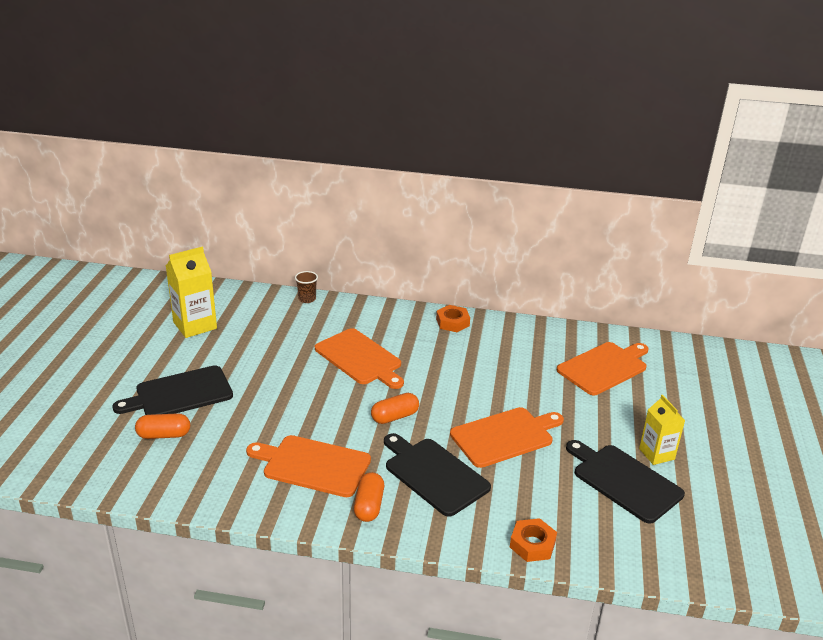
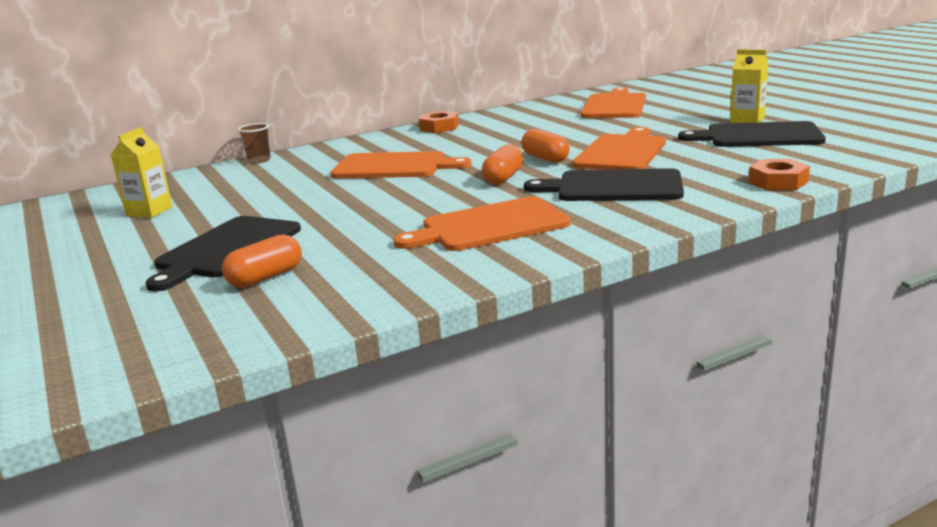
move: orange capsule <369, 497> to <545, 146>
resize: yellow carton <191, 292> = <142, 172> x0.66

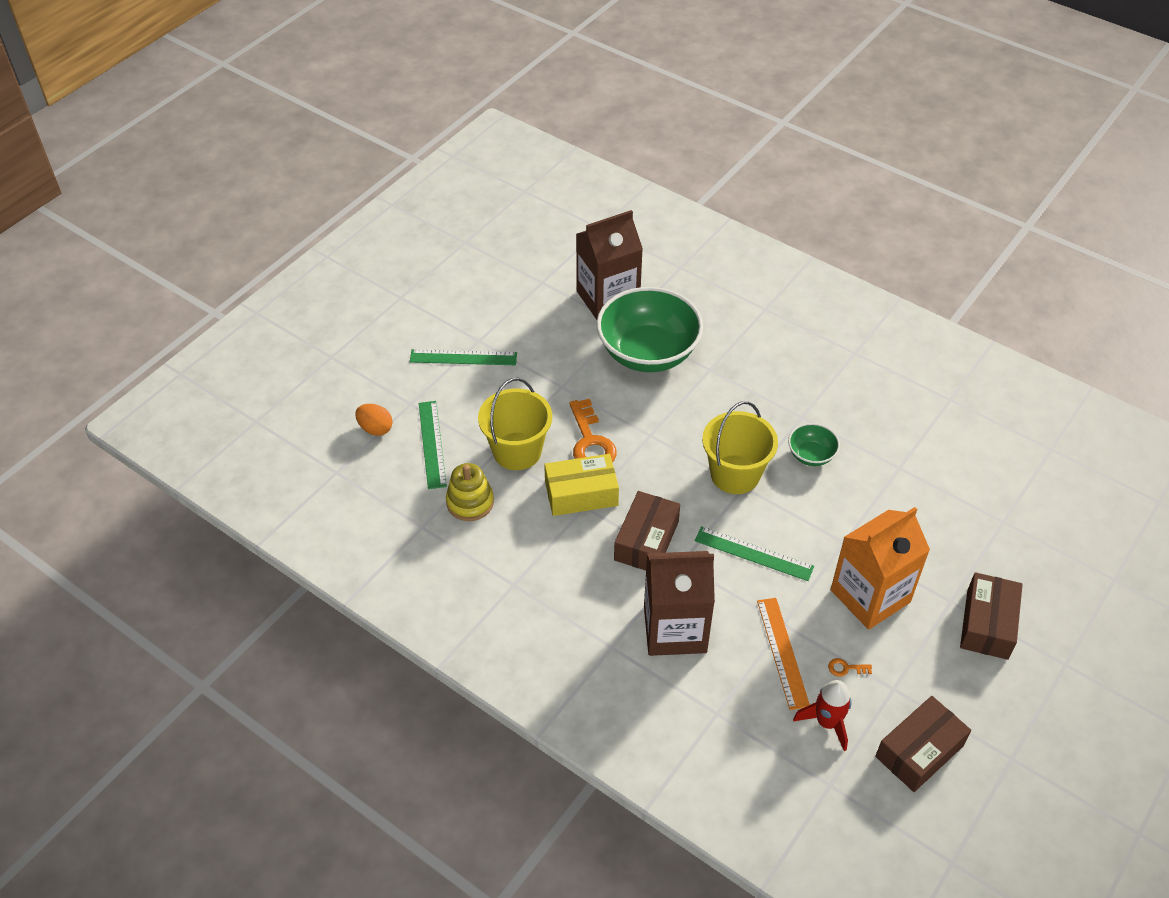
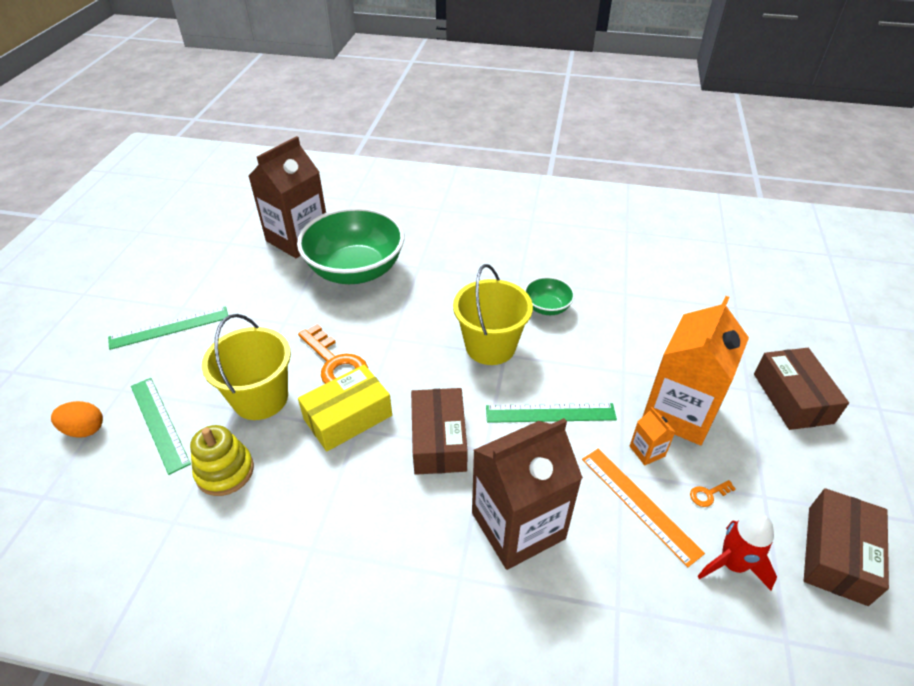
insert: orange carton <652, 436>

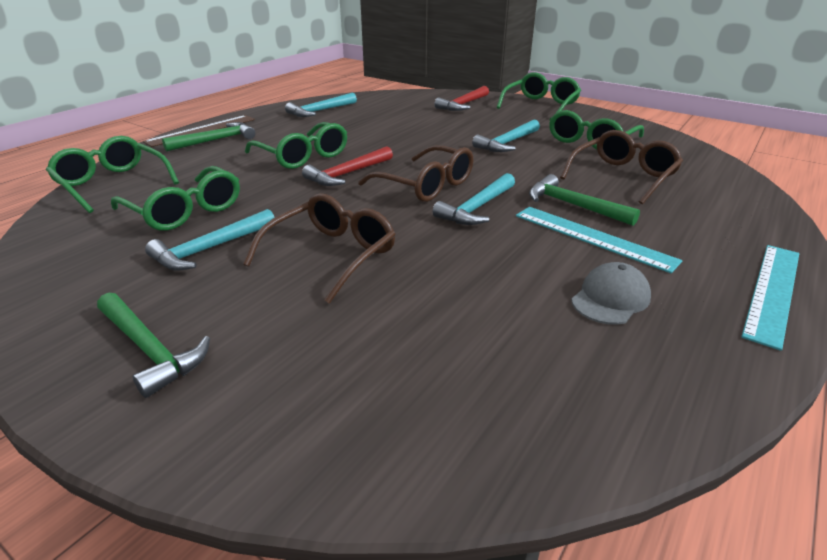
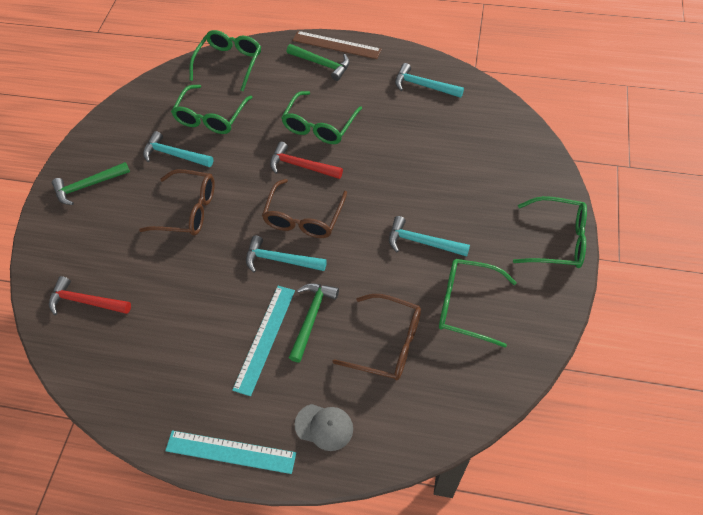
move: red hammer <461, 98> to <90, 295>; grey cap <611, 293> to <324, 427>
rotate: green hammer <153, 345> = <91, 183> 45 degrees clockwise

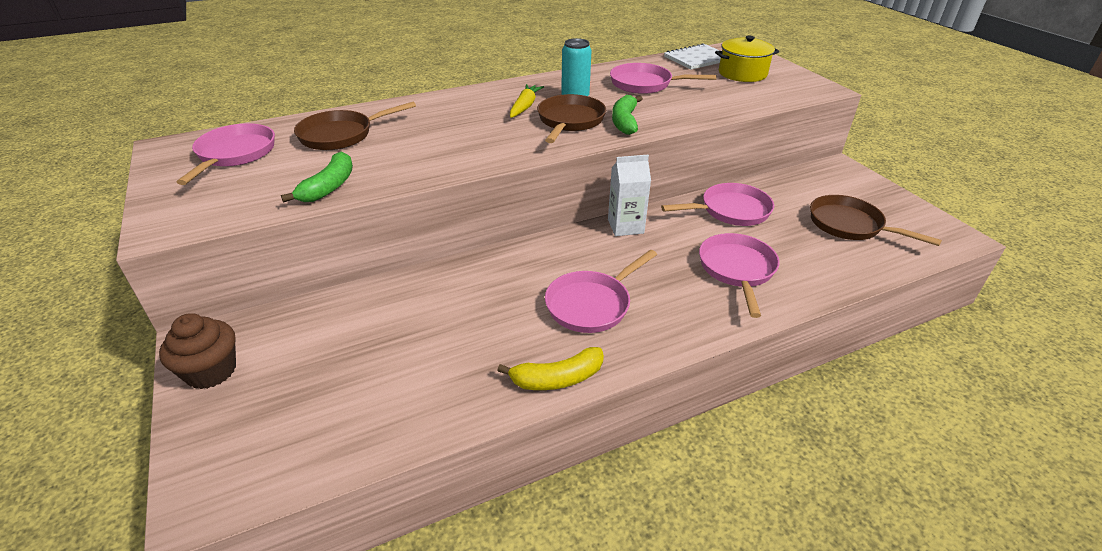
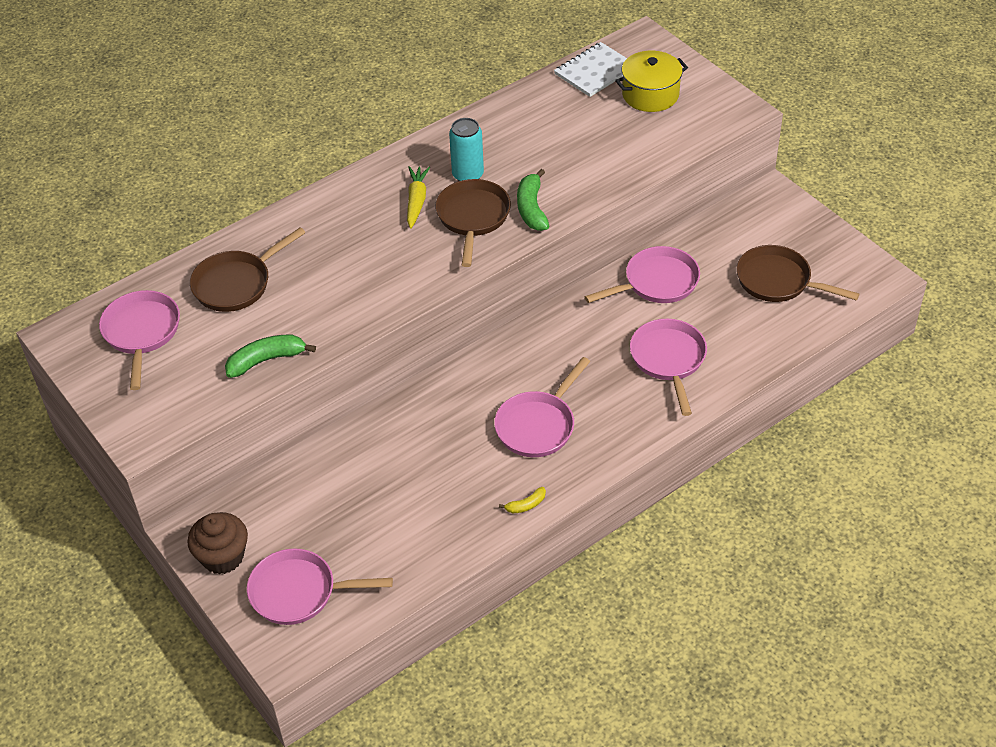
delete: white carton <629, 195>
move: pink pan <663, 78> to <320, 587>
rotate: green banana <317, 177> = <270, 356> 120 degrees counterclockwise
resize: yellow banana <550, 368> = <522, 500> x0.54

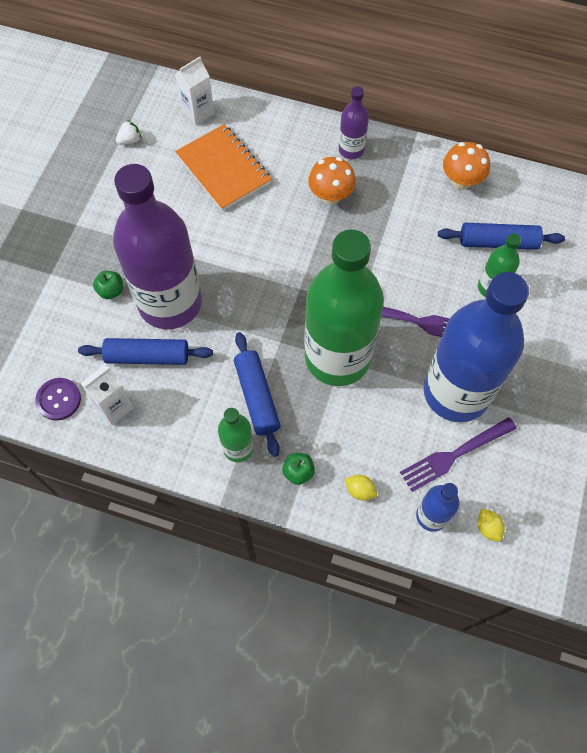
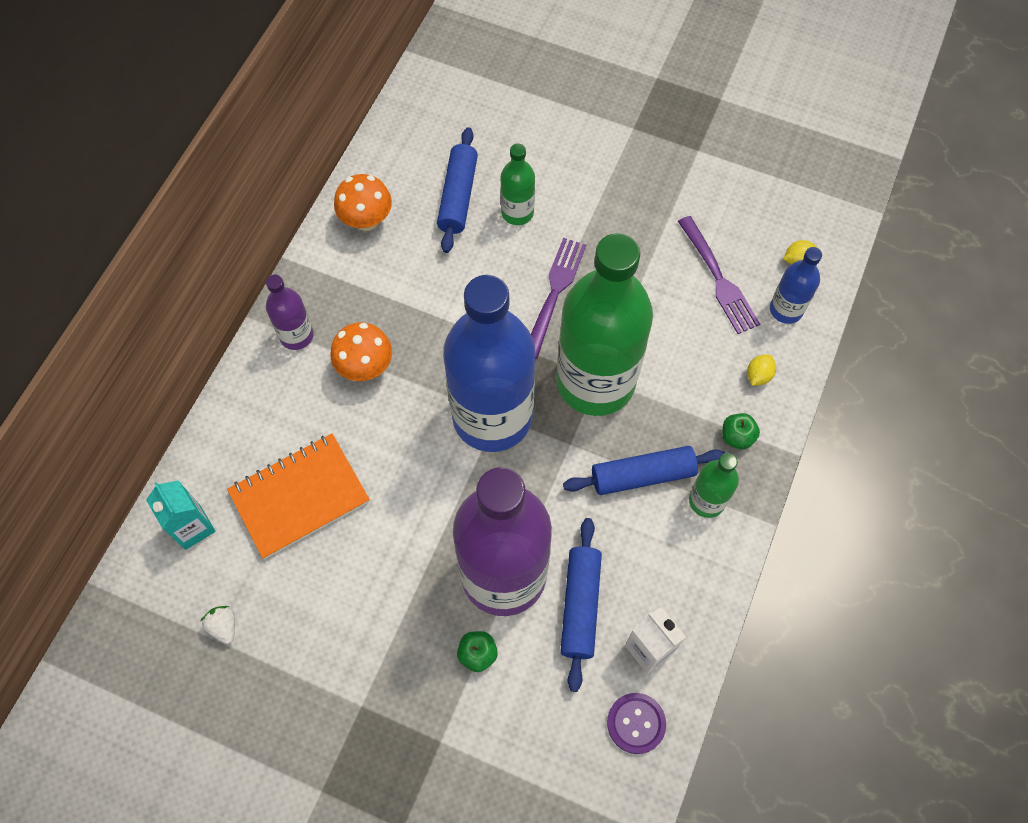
move: blue bottle <476, 347> to <489, 363>
recolor: white carton <194, 91> to turquoise carton <181, 515>

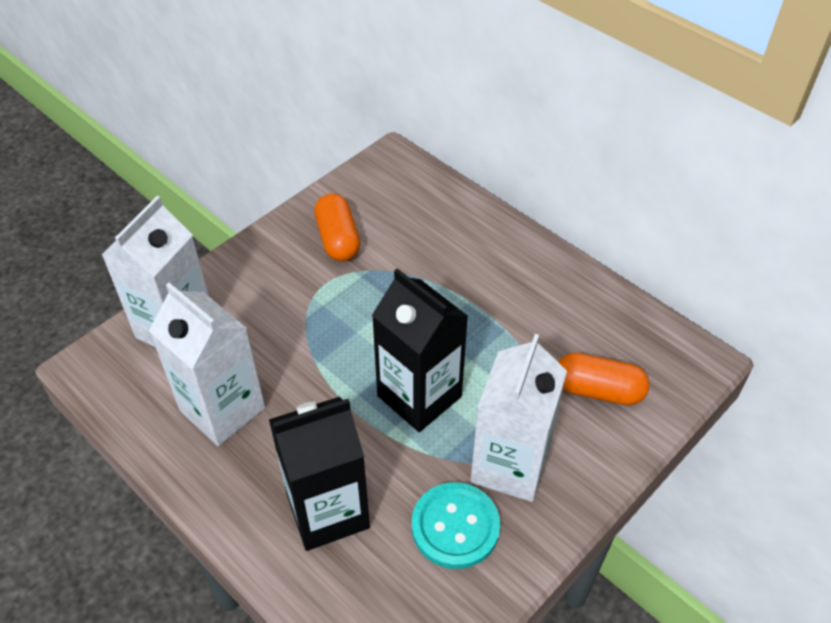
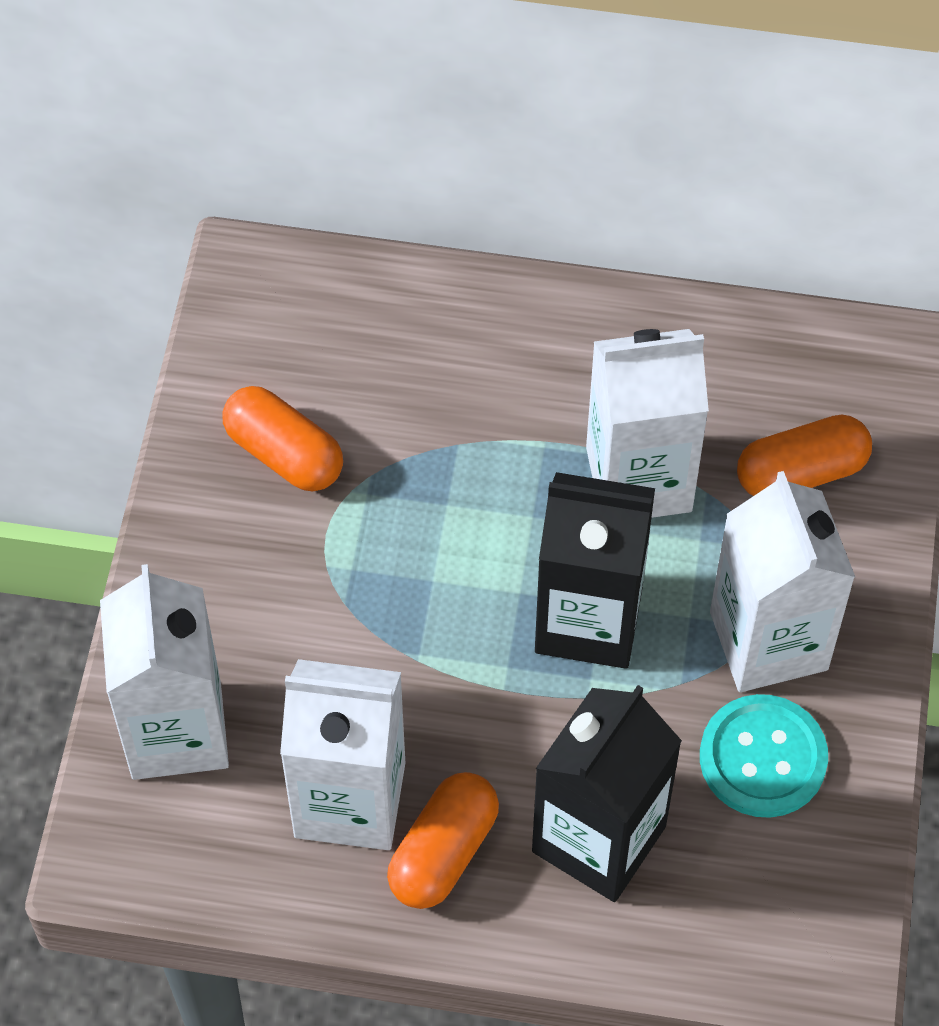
insert: orange capsule <443, 840>; white carton <647, 423>

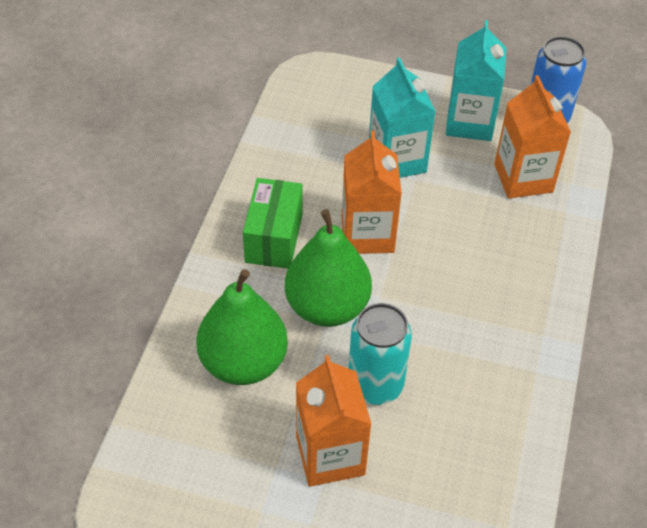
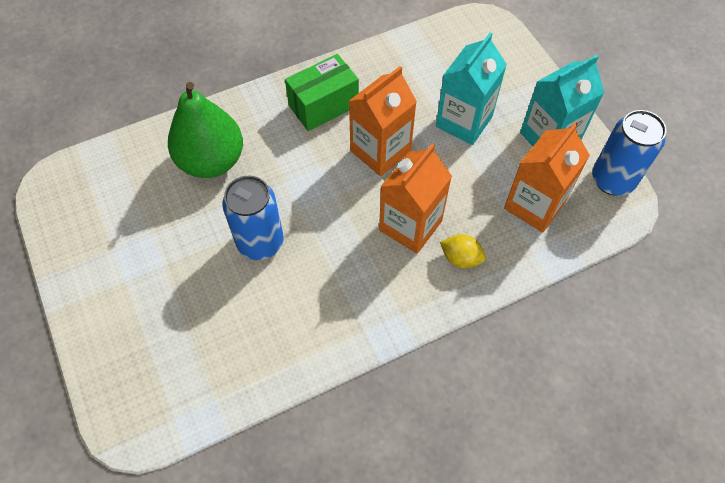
delete: green pear <328, 268>
insert: yellow lemon <463, 251>
move: orange carton <334, 421> to <415, 198>
recolor: turquoise can <380, 354> to blue can <253, 218>

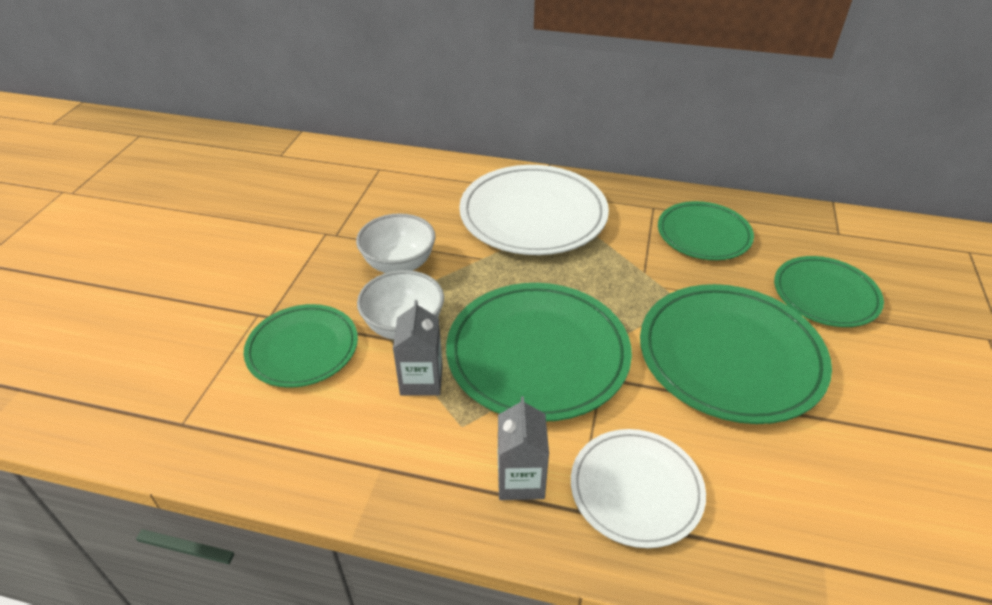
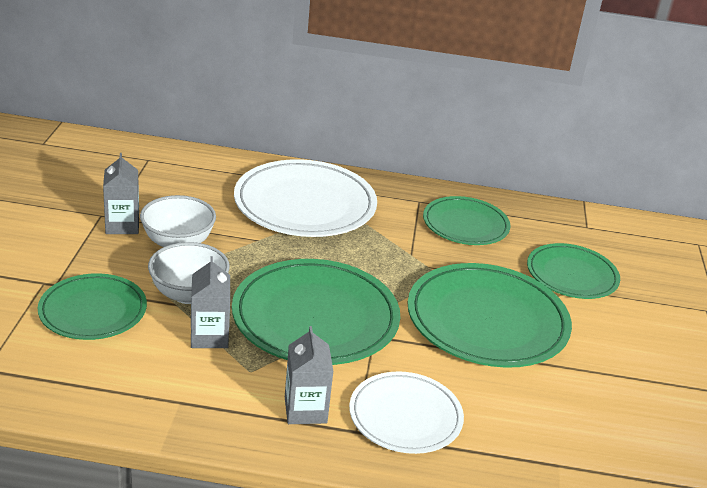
insert: grey carton <121, 193>

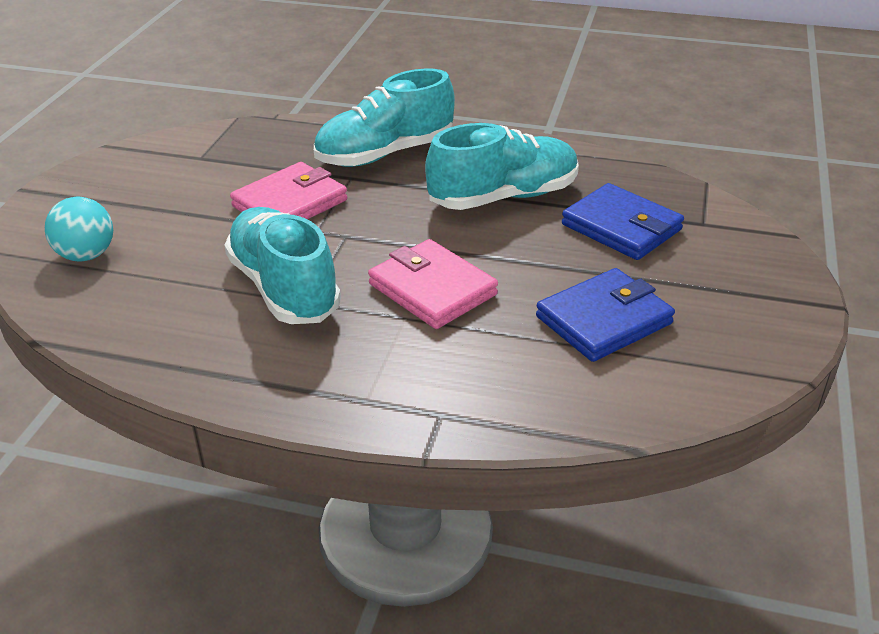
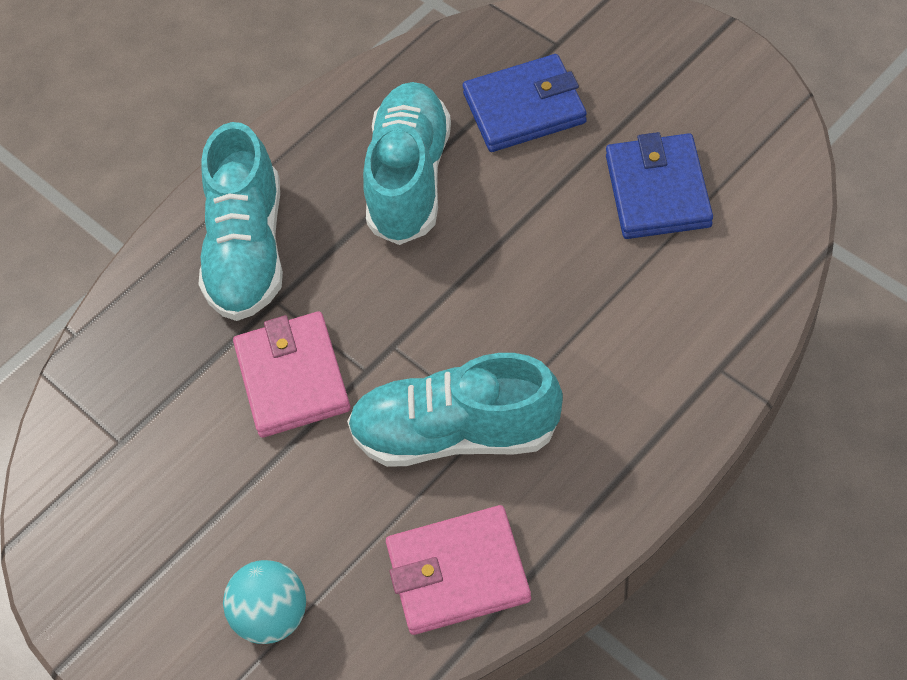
move: pink wallet <433, 284> to <458, 570>

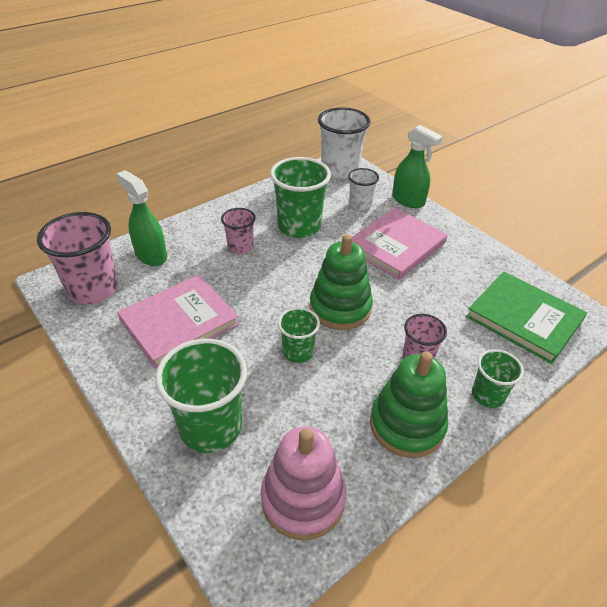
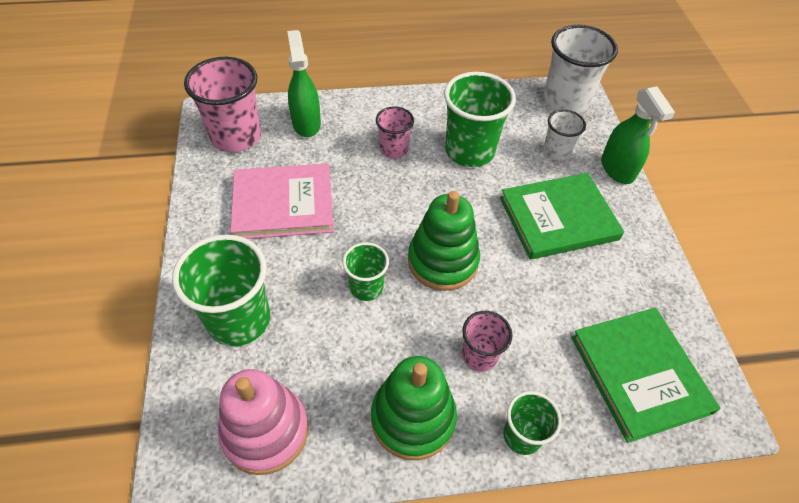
recolor: pink book <399, 244> to green book <562, 216>

